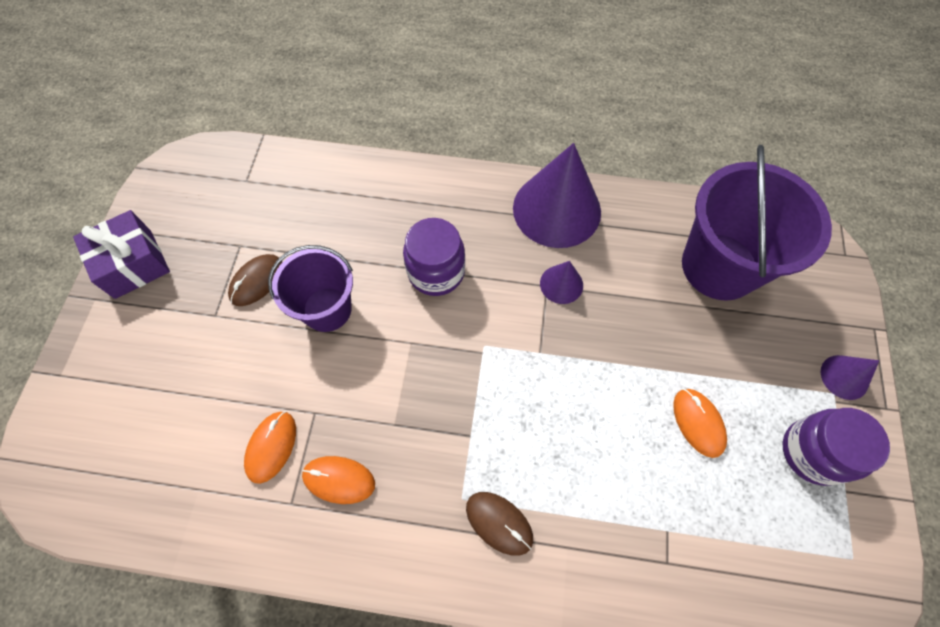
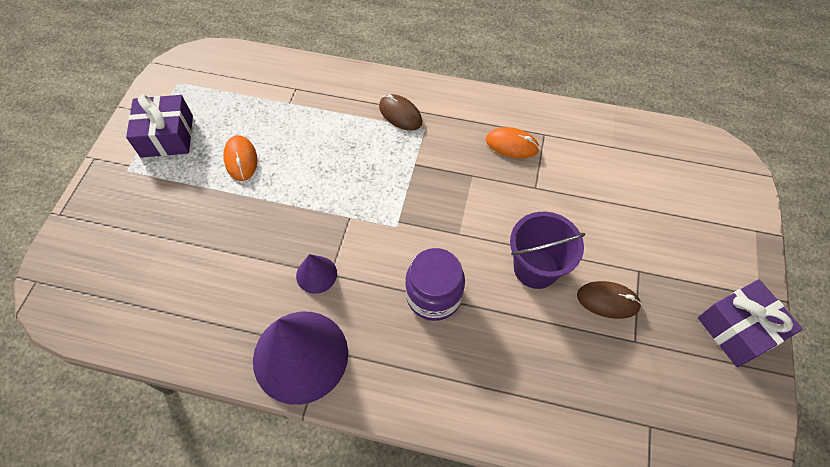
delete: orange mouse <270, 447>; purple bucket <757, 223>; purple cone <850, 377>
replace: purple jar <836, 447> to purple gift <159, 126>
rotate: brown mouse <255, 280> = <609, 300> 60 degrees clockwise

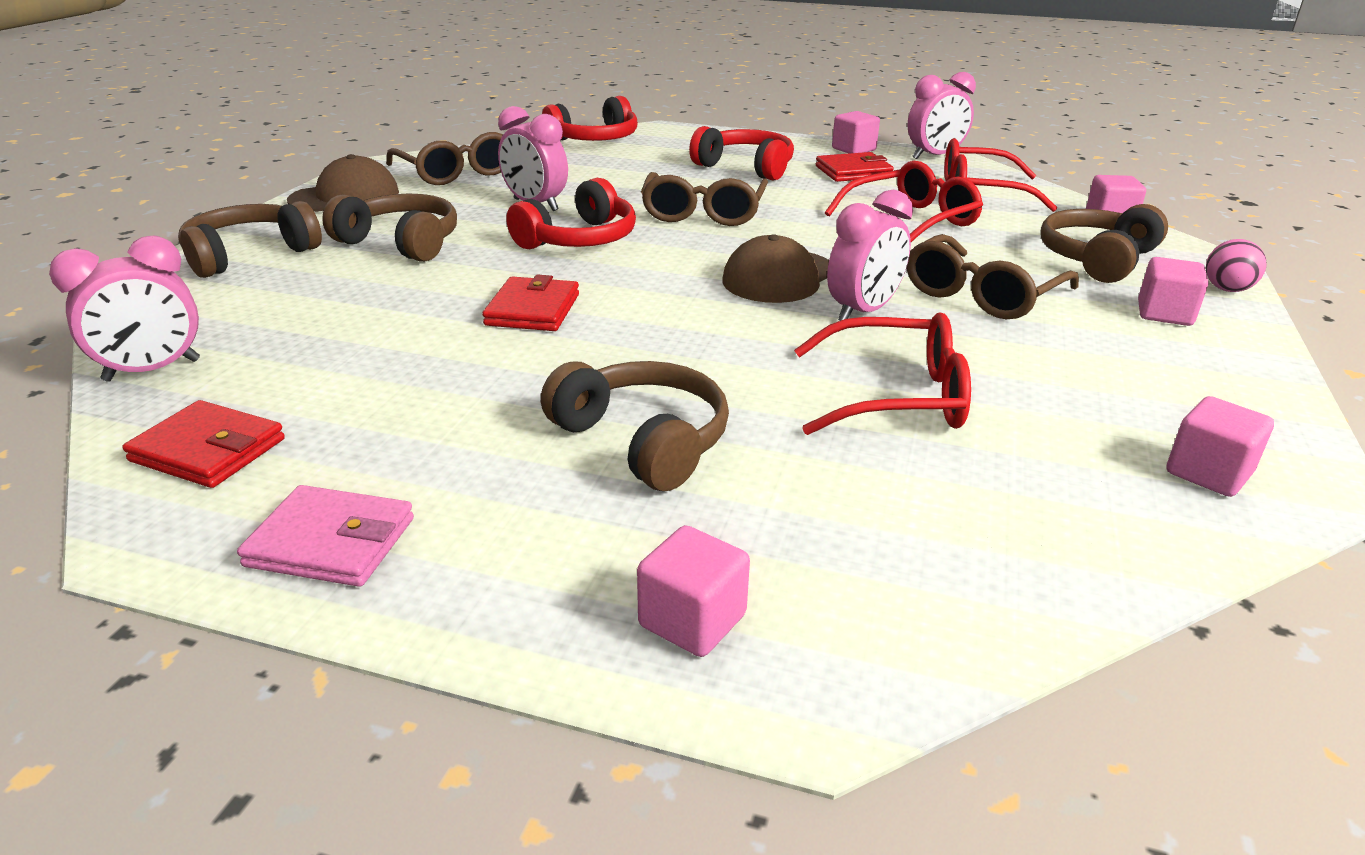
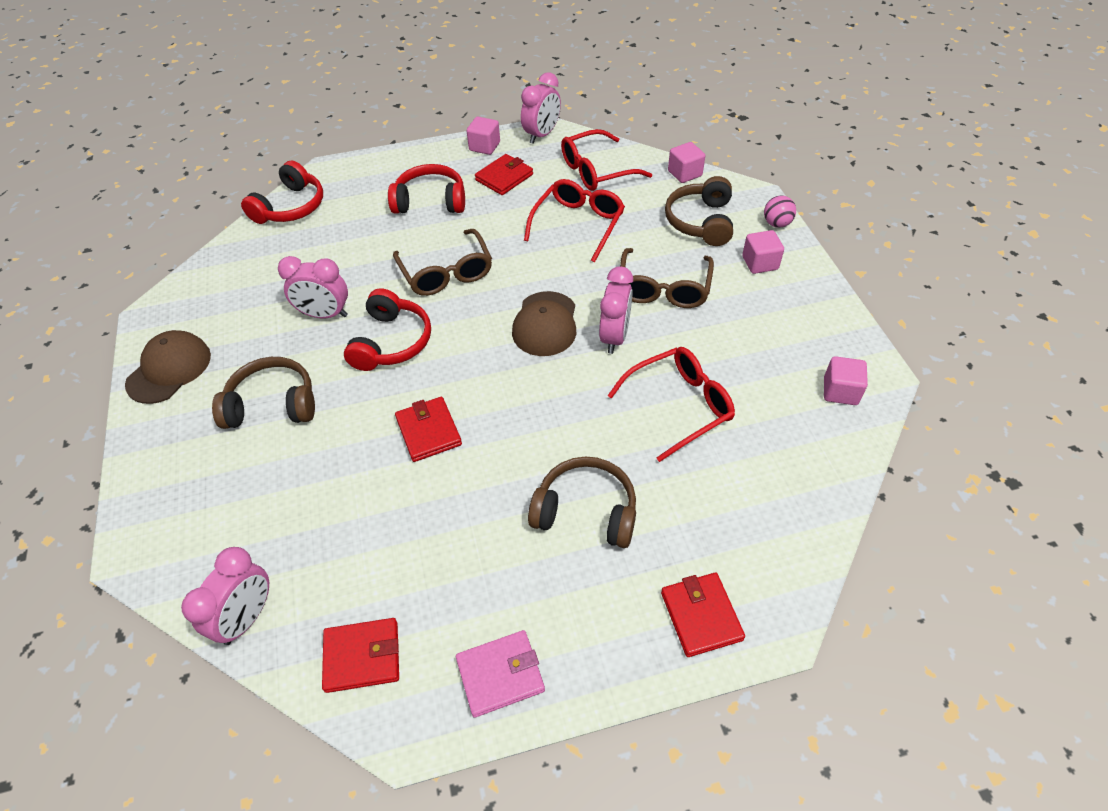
delete: brown headphones <250, 239>; brown glasses <444, 158>
replace: pink cube <693, 591> to red wallet <703, 615>

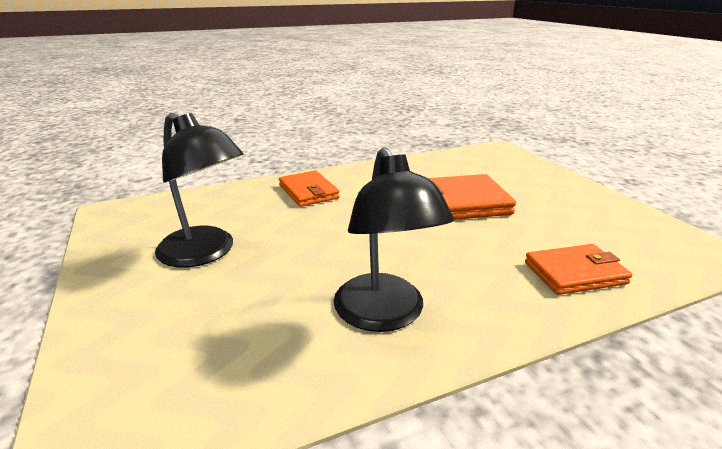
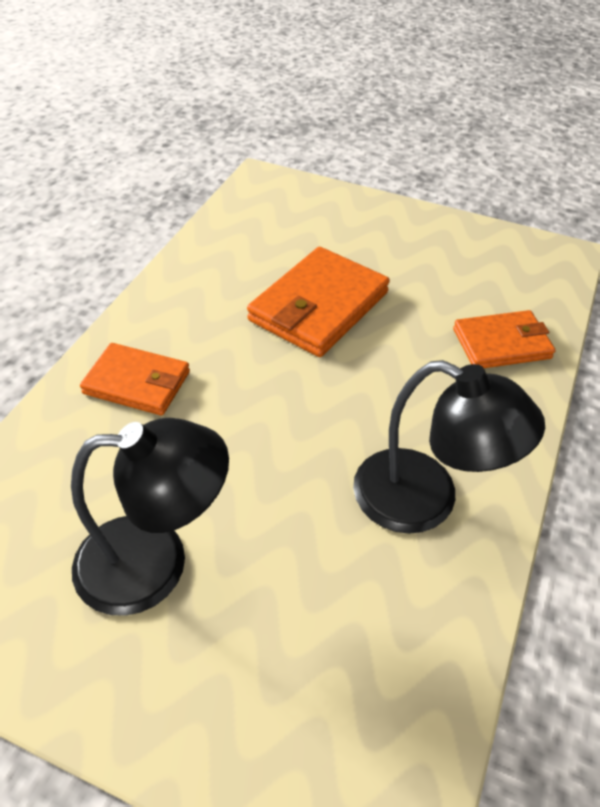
rotate: orange wallet <578, 269> = <504, 339> 45 degrees clockwise

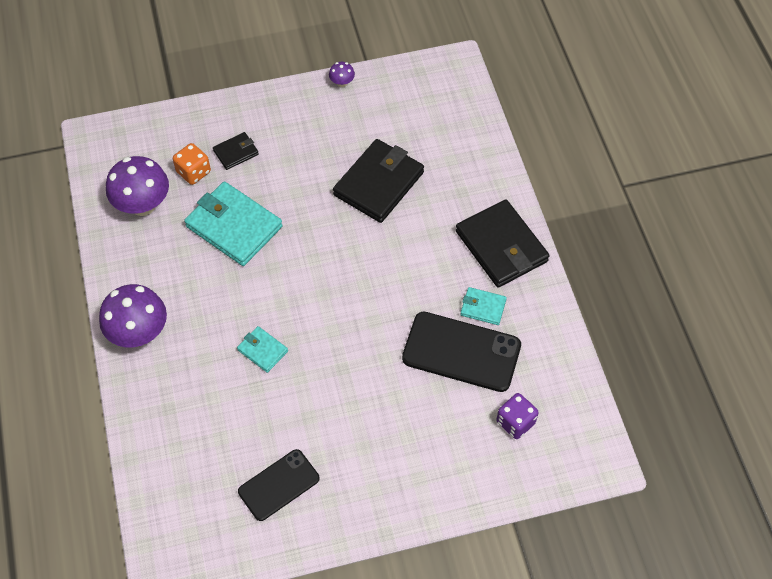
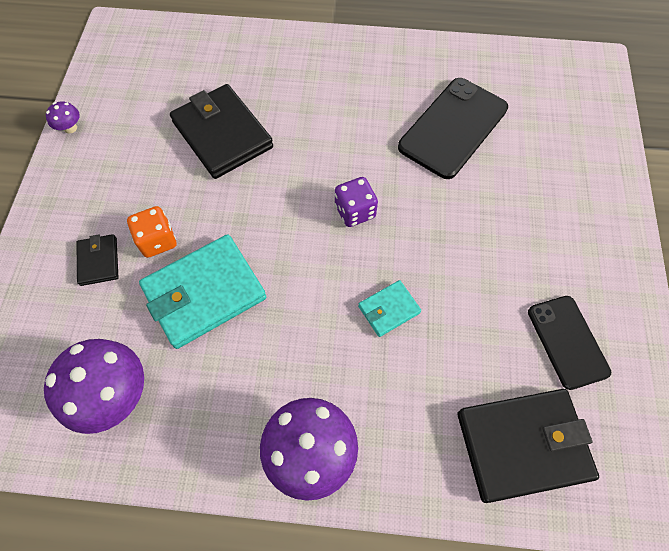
delete: turquoise wallet <483, 306>
move: orange dice <192, 164> to <151, 232>; purple dice <517, 416> to <356, 202>; black wallet <503, 243> to <528, 446>

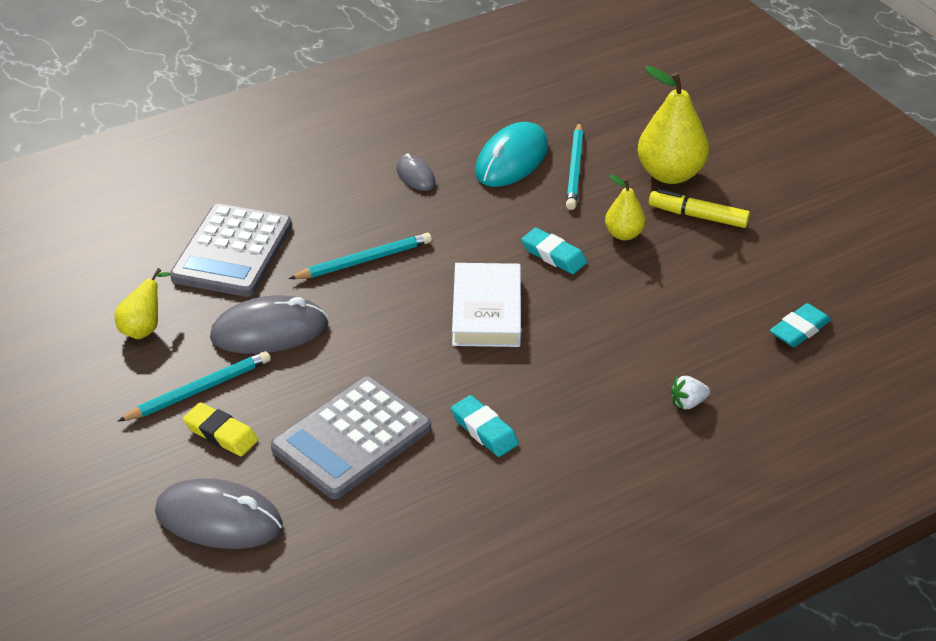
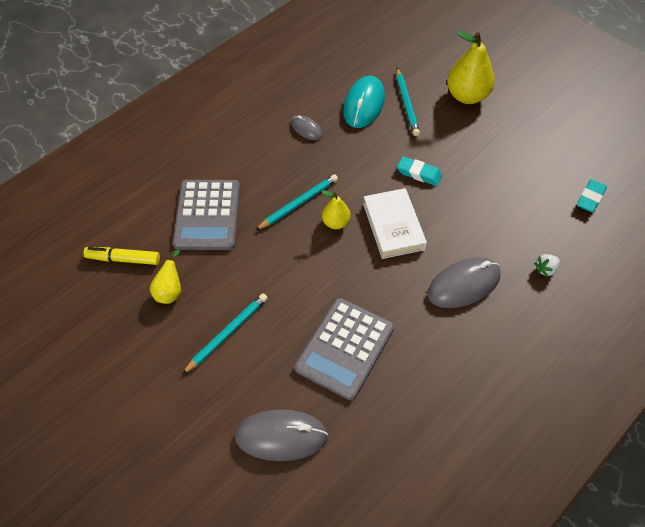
delete: yellow eraser <220, 429>; turquoise eraser <485, 426>
move: yellow marker <699, 208> to <122, 256>; yellow pear <625, 207> to <336, 209>; grey mouse <269, 324> to <464, 282>

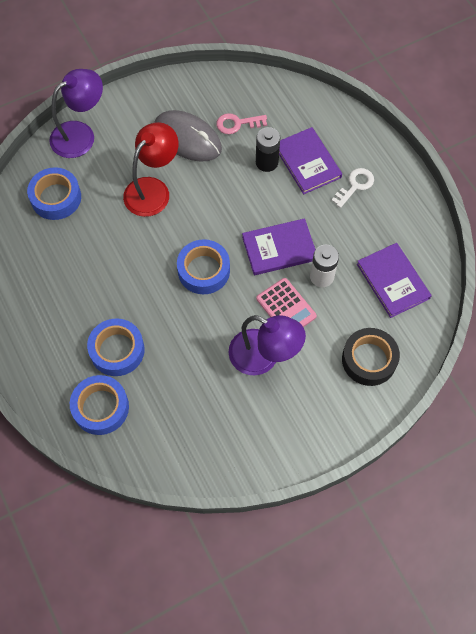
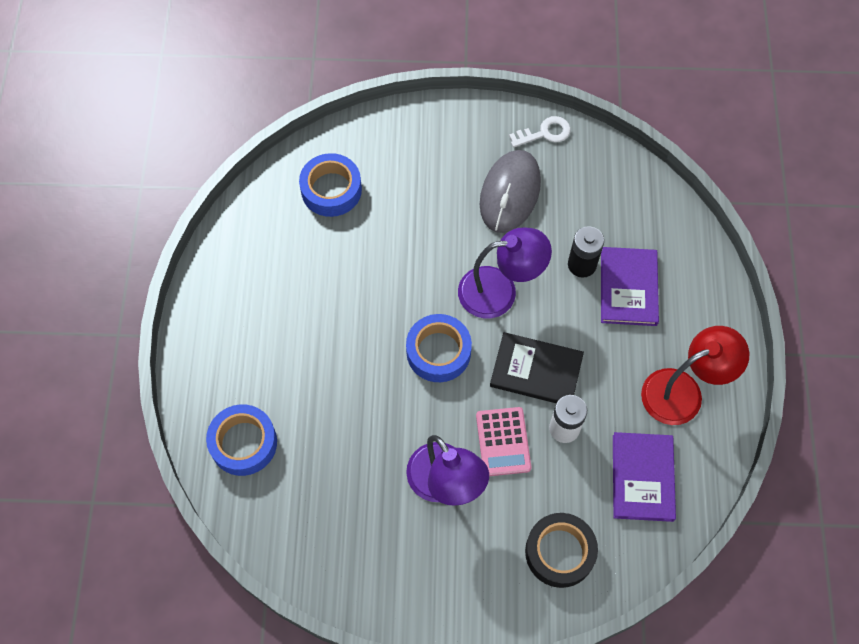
delete: blue tape <116, 347>; pink key <241, 123>
move: purple lamp <76, 113> to <505, 273>; white key <352, 188> to <540, 131>; red lamp <150, 169> to <695, 375>
recolor: purple book <279, 246> to black book <537, 367>
rotate: grey mouse <188, 136> = <510, 191> 45 degrees clockwise

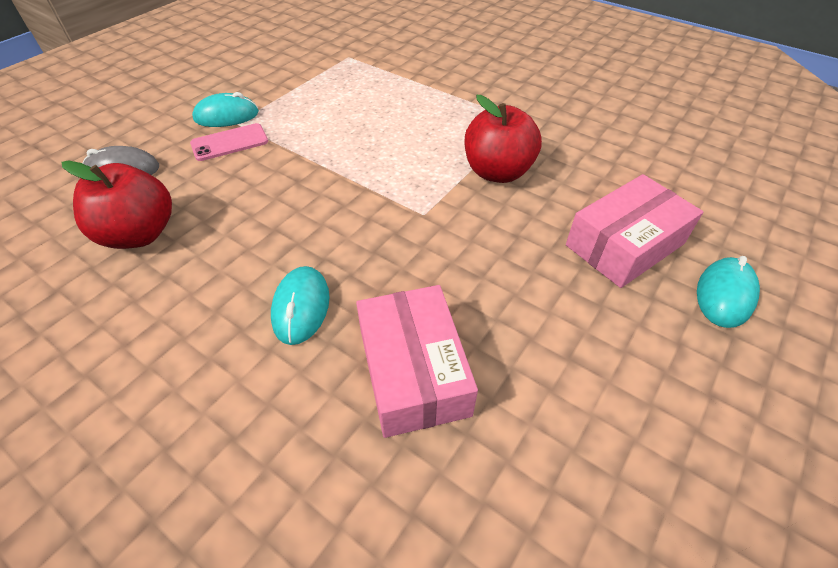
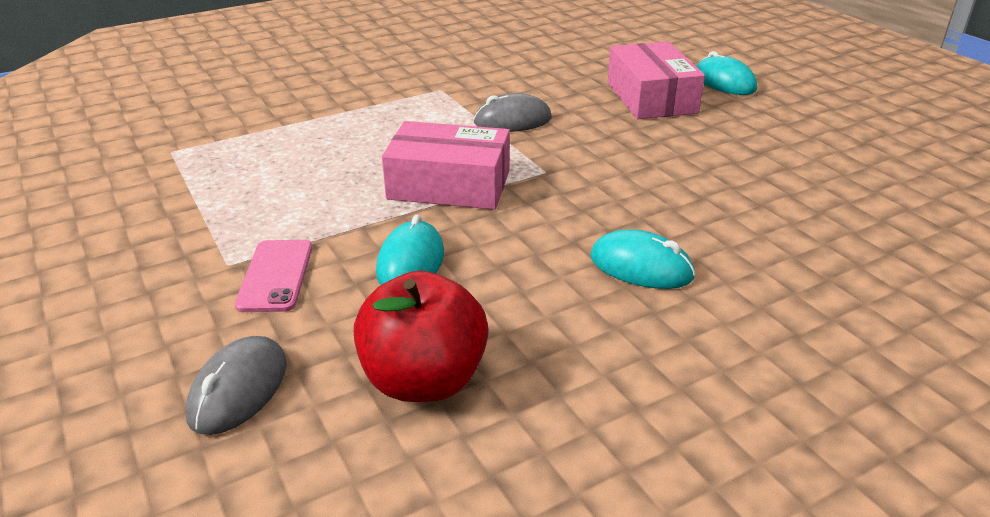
move: turquoise mouse <225, 109> to <410, 250>; pink box <417, 361> to <446, 165>
replace: red apple <503, 139> to grey mouse <513, 112>

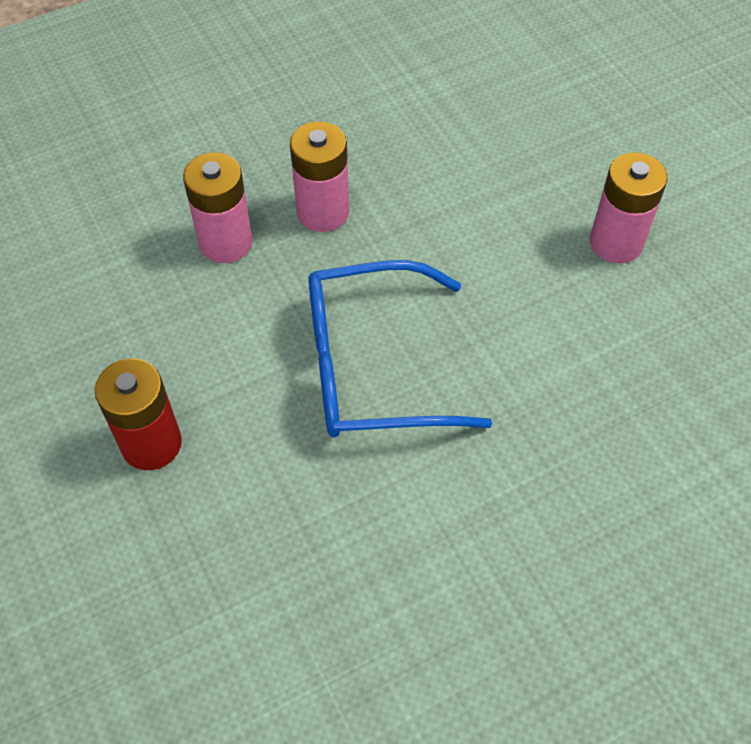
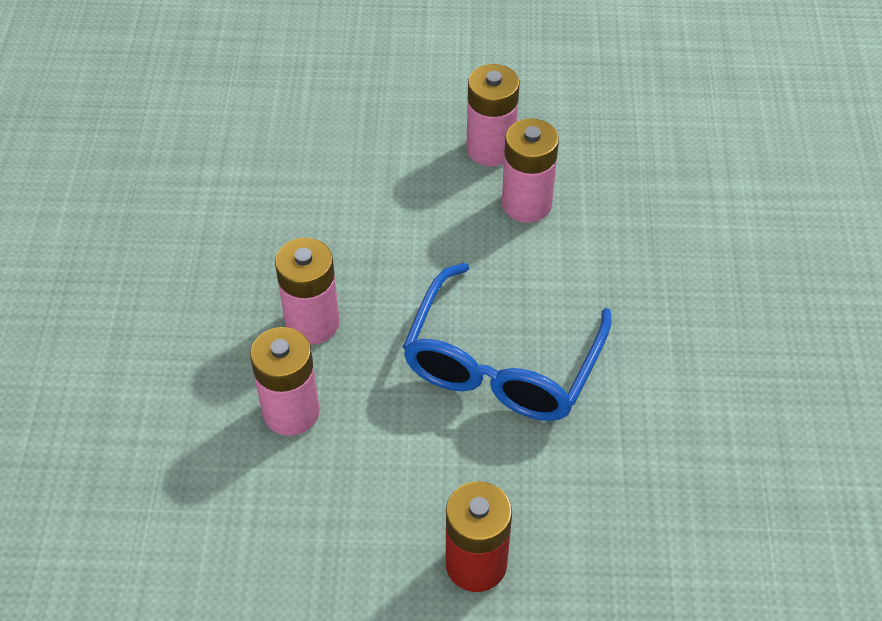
insert: pink battery <530, 170>

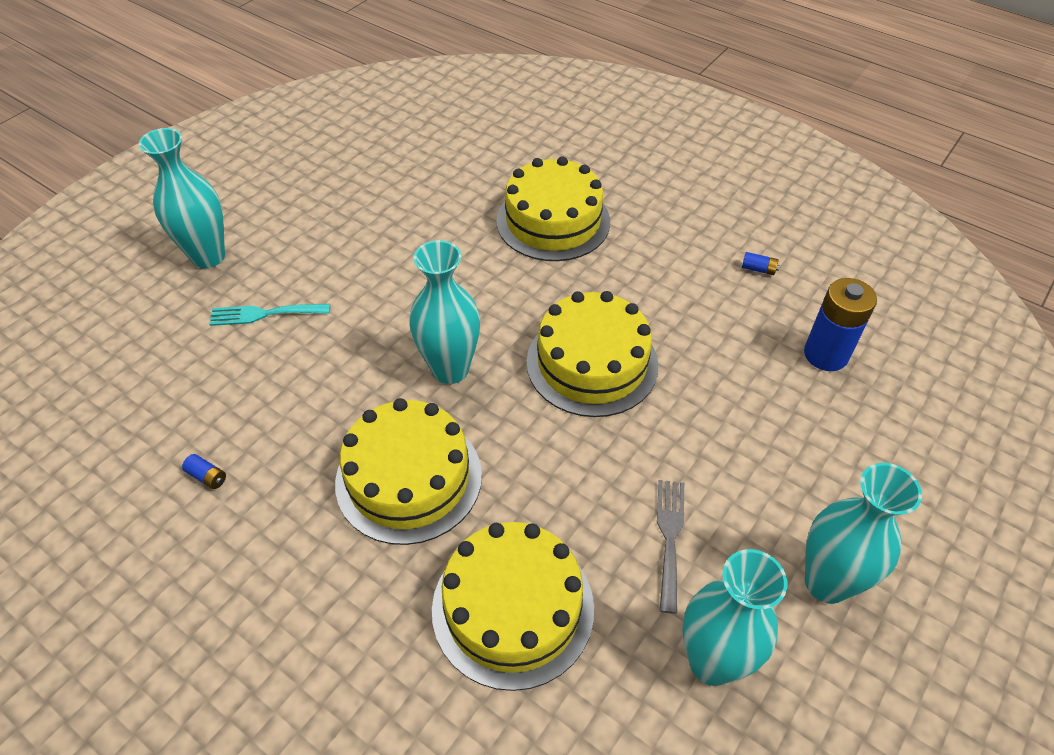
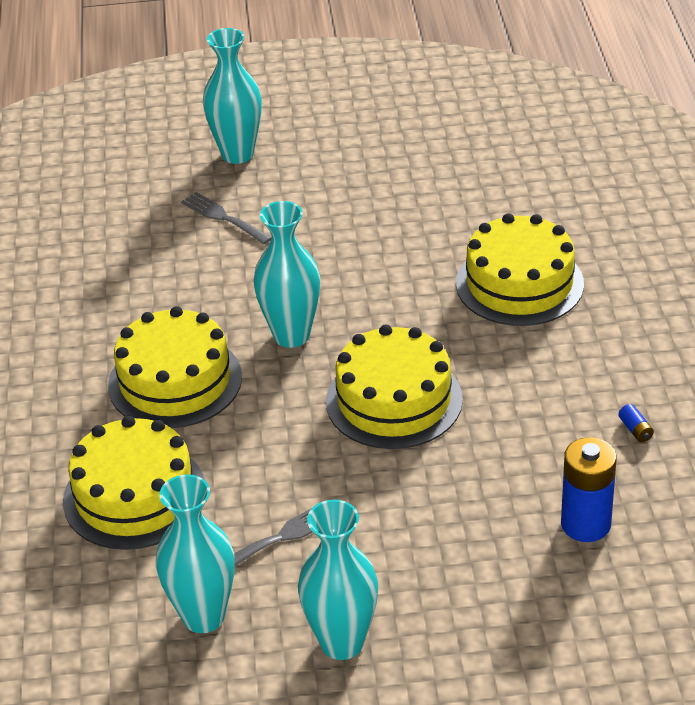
delete: blue battery <204, 471>
recolor: turquoise fork <269, 315> to grey fork <226, 218>

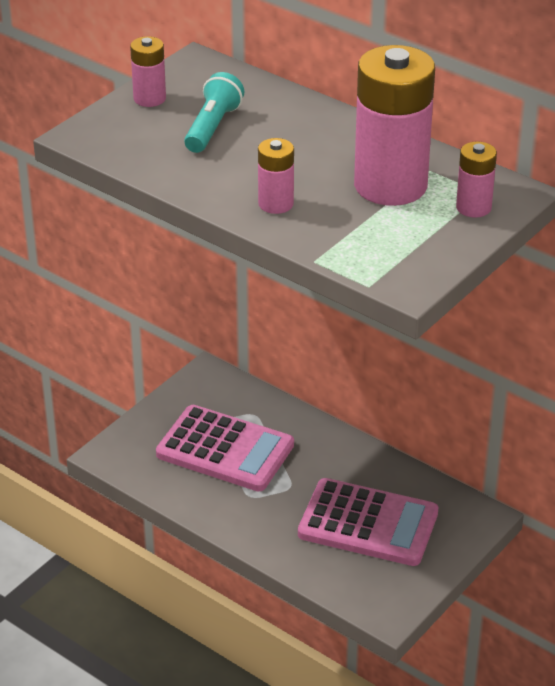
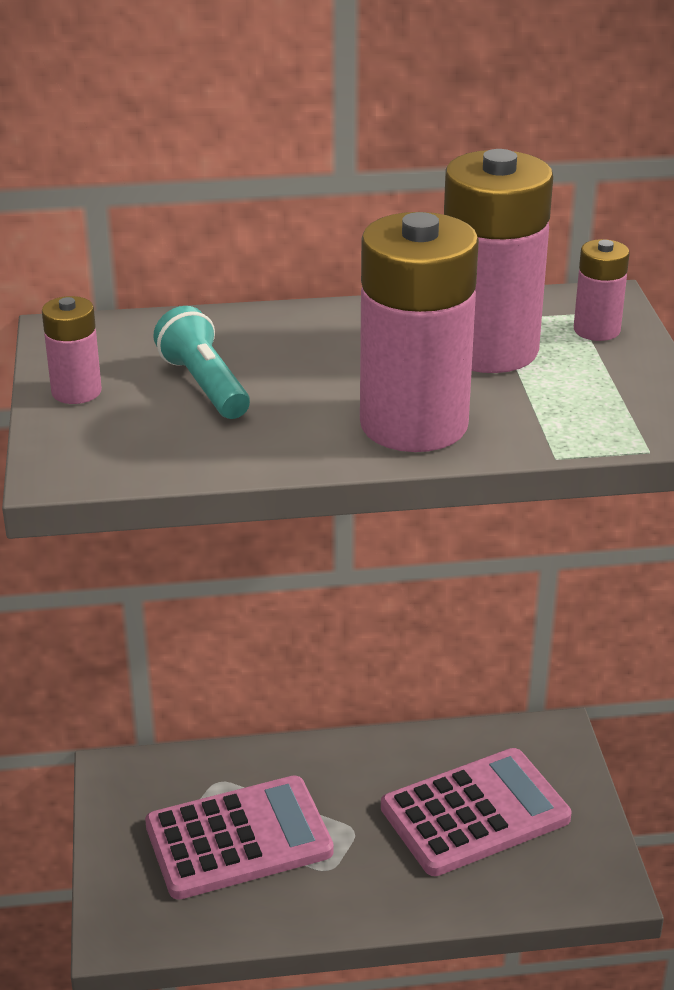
resize: pink battery <276, 176> = <419, 332> x2.11

